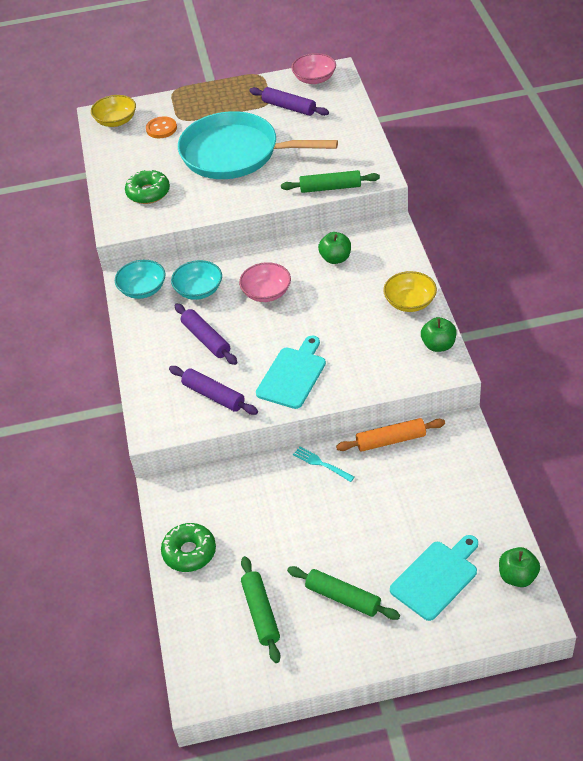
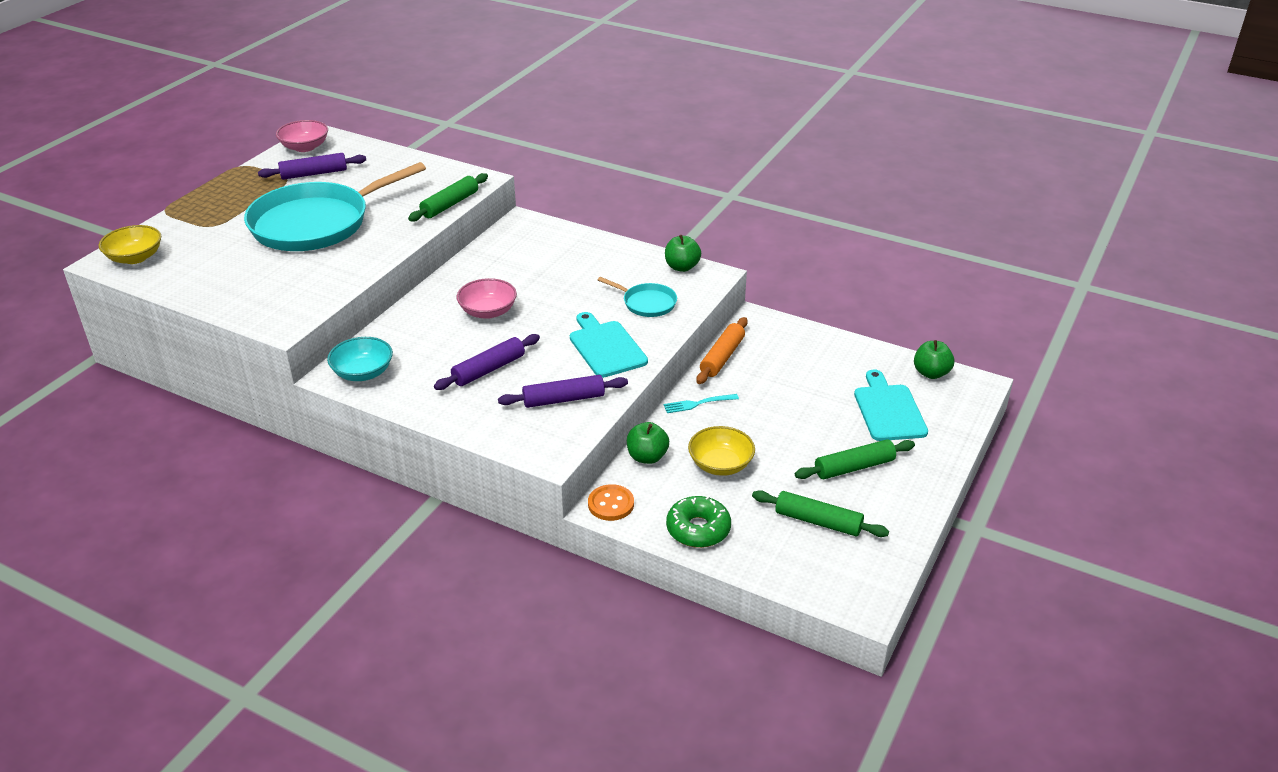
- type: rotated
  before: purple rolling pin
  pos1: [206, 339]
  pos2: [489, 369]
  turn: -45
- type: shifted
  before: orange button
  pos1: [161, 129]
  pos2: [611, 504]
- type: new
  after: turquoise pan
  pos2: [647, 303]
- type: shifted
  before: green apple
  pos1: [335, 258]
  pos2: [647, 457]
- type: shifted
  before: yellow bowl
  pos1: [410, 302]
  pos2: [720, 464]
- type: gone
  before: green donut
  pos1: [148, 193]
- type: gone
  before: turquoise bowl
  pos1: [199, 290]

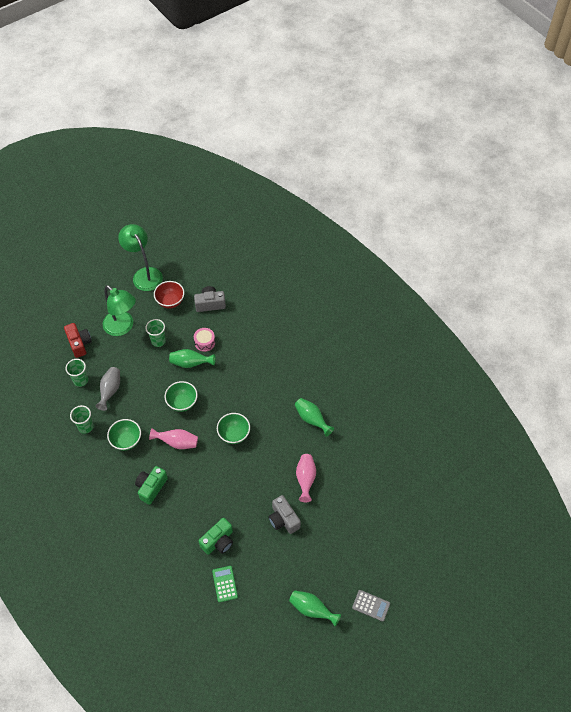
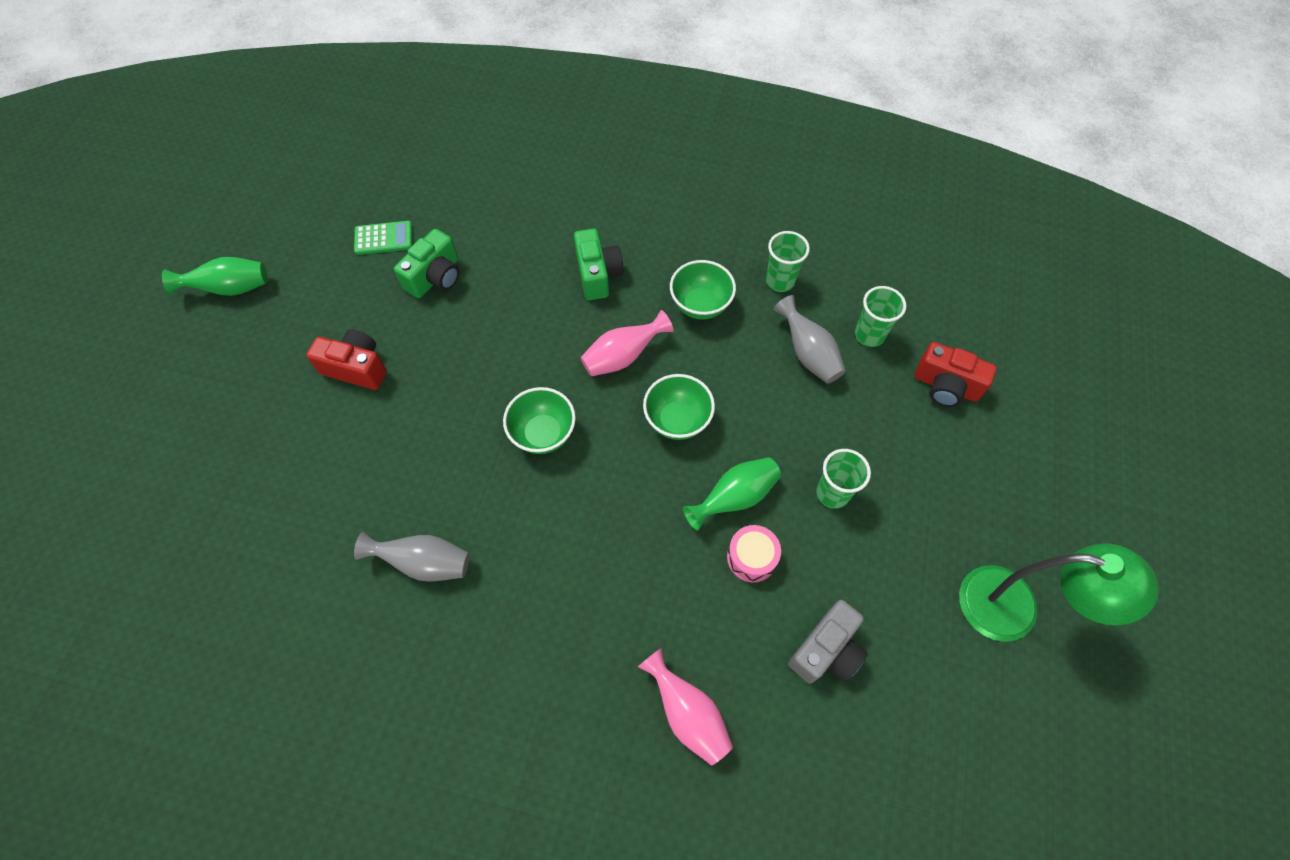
- type: repainted
  before: grey camera
  after: red camera
  pos1: [283, 519]
  pos2: [356, 368]
- type: rotated
  before: green calculator
  pos1: [224, 584]
  pos2: [383, 238]
  turn: -45
- type: repainted
  before: green vase
  after: grey vase
  pos1: [312, 419]
  pos2: [424, 563]
- type: rotated
  before: green camera
  pos1: [218, 541]
  pos2: [435, 277]
  turn: -150
- type: shifted
  before: pink vase
  pos1: [305, 479]
  pos2: [687, 713]
- type: gone
  before: green lamp
  pos1: [122, 327]
- type: gone
  before: red bowl
  pos1: [170, 301]
- type: gone
  before: grey calculator
  pos1: [371, 605]

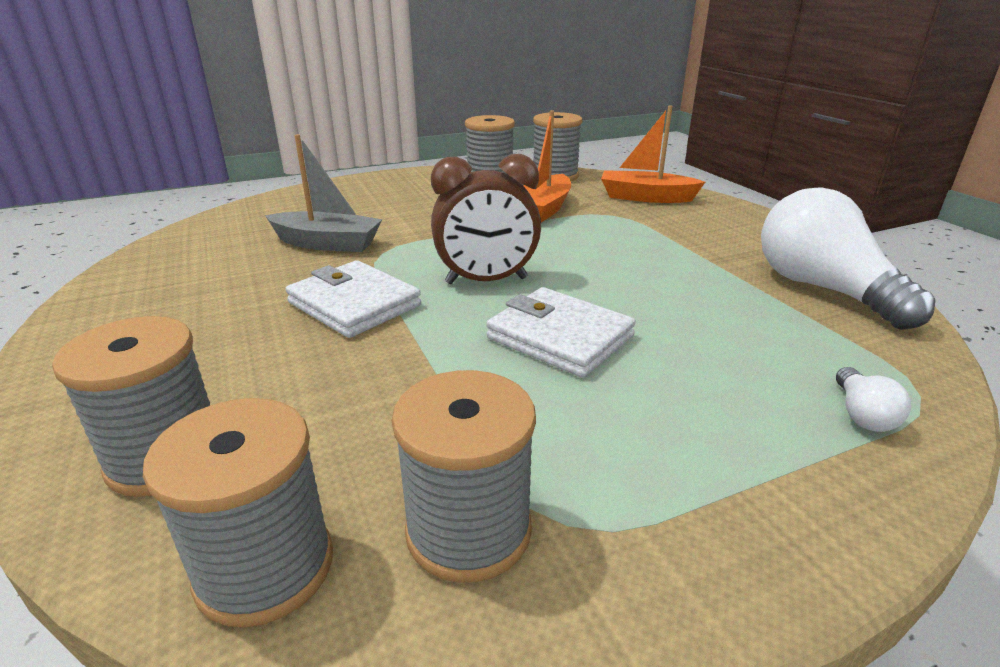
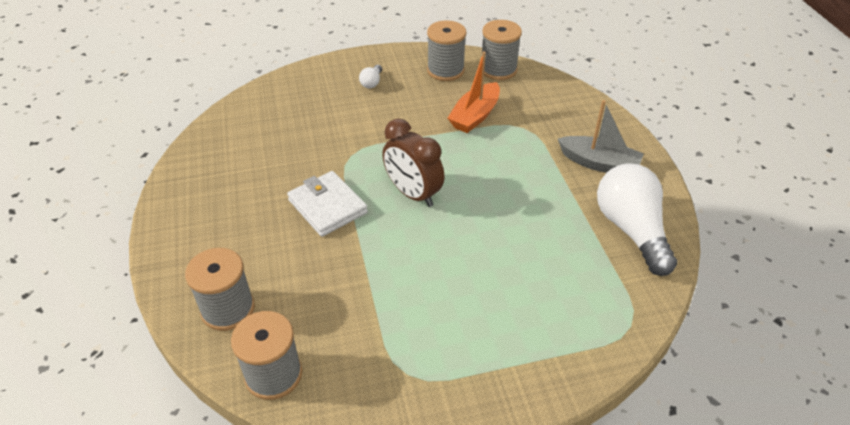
- type: shifted
  before: white light bulb
  pos1: [862, 414]
  pos2: [372, 82]
- type: rotated
  before: brown clock
  pos1: [486, 281]
  pos2: [413, 194]
  turn: 45
- type: shifted
  before: grey boat
  pos1: [327, 244]
  pos2: [599, 163]
- type: gone
  before: grey spool
  pos1: [468, 530]
- type: gone
  before: white wallet
  pos1: [560, 337]
- type: gone
  before: orange boat
  pos1: [645, 197]

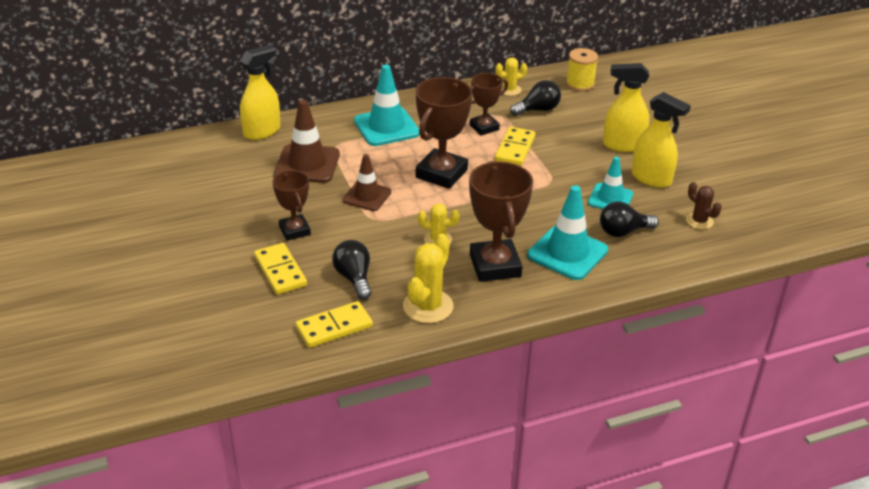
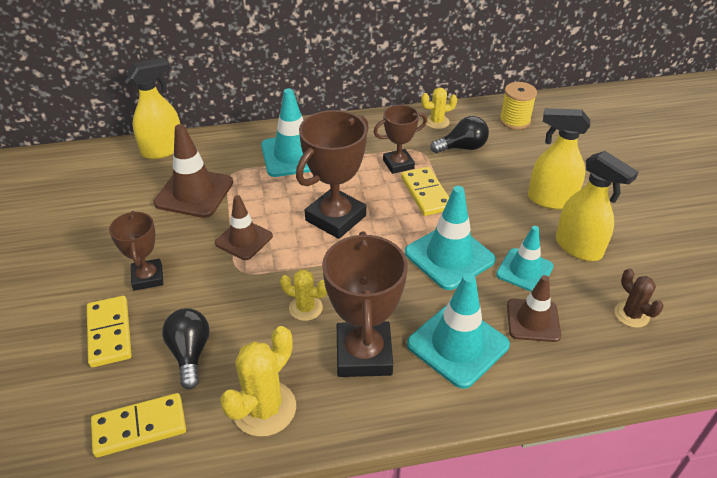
- type: rotated
  before: yellow domino
  pos1: [515, 149]
  pos2: [426, 193]
  turn: -45
- type: new
  after: turquoise traffic cone
  pos2: [449, 256]
- type: swapped
  before: black light bulb
  after: brown traffic cone
  pos1: [623, 232]
  pos2: [533, 320]

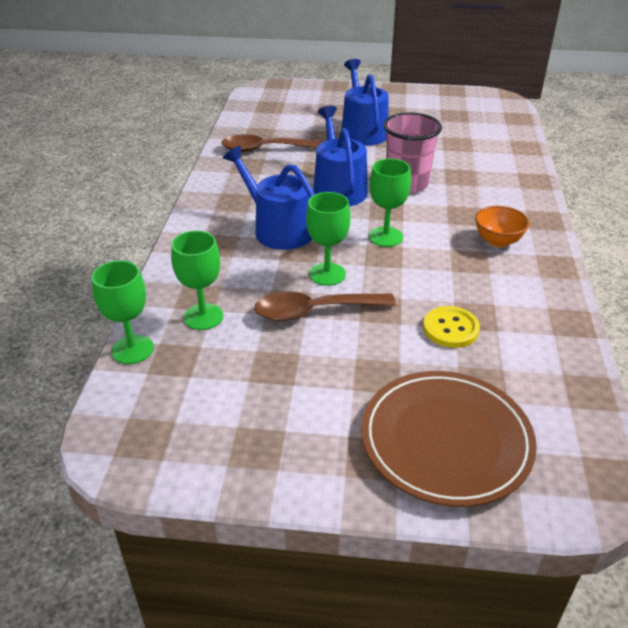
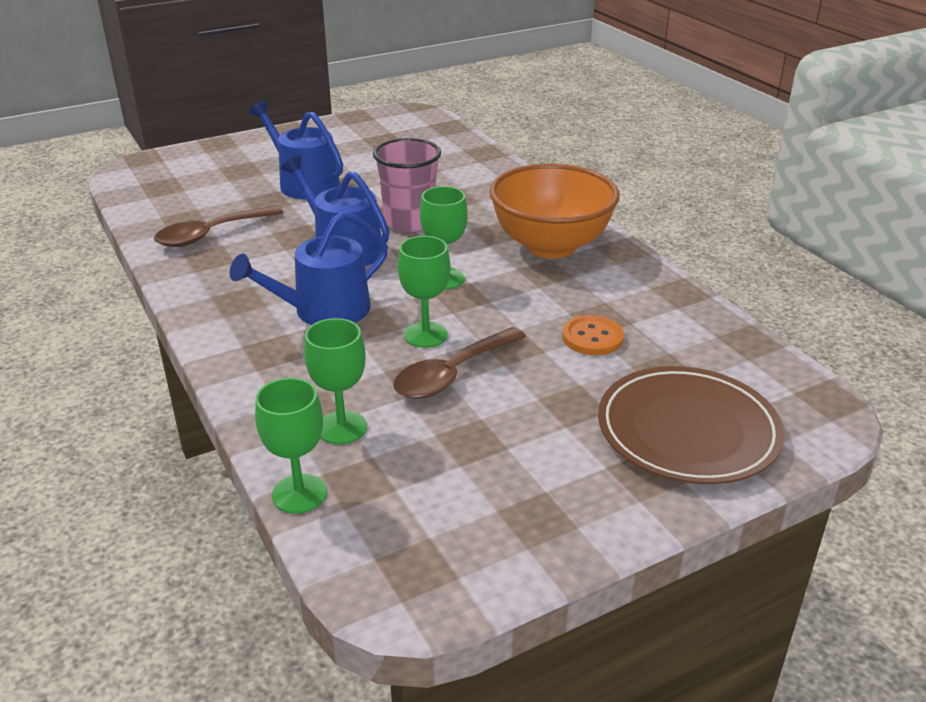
- type: rotated
  before: blue watering can
  pos1: [278, 229]
  pos2: [323, 311]
  turn: -45
- type: scaled
  before: orange bowl
  pos1: [498, 241]
  pos2: [551, 246]
  scale: 2.17
- type: repainted
  before: yellow button
  after: orange button
  pos1: [450, 329]
  pos2: [592, 337]

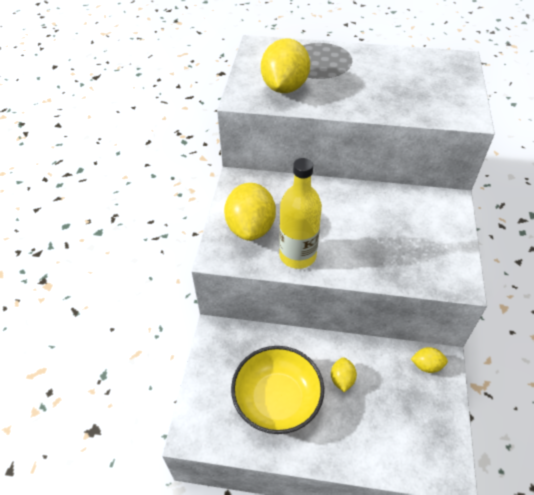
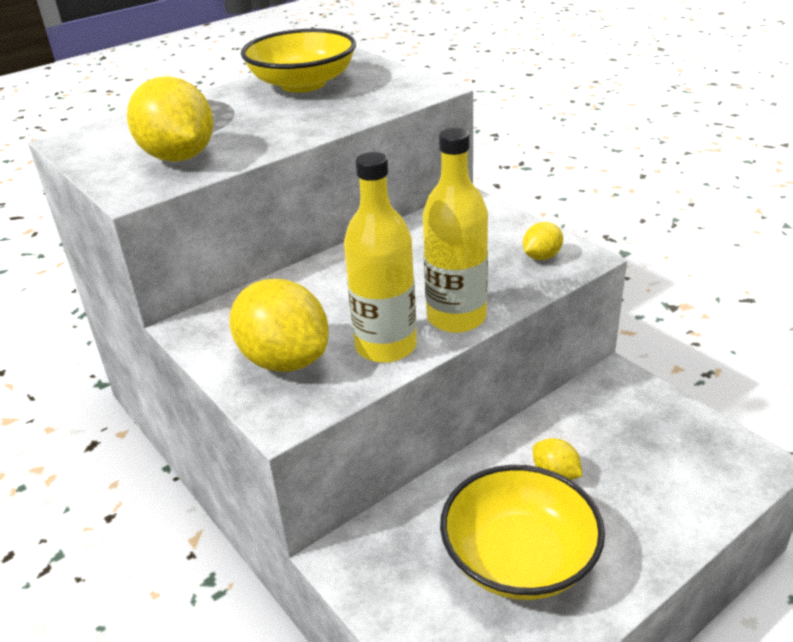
- type: new
  after: yellow bowl
  pos2: [303, 84]
- type: new
  after: yellow bottle
  pos2: [456, 317]
- type: shifted
  before: yellow lemon
  pos1: [426, 365]
  pos2: [541, 257]

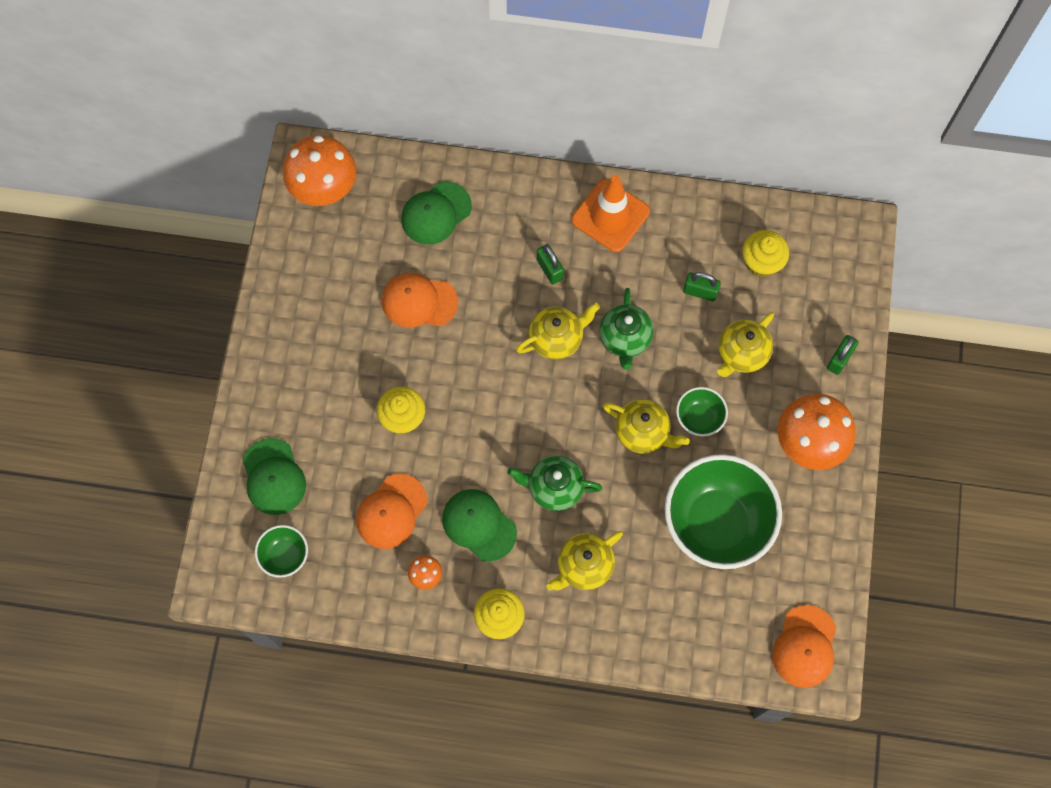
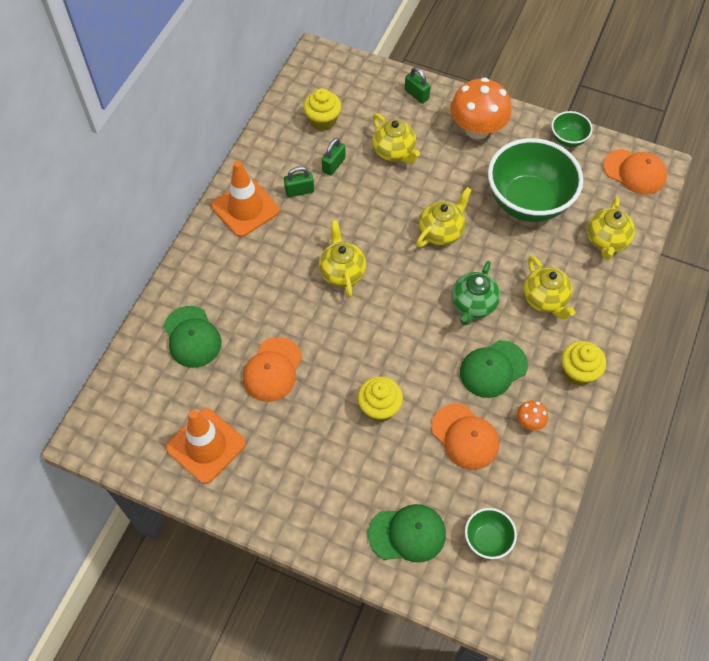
- type: new
  after: orange traffic cone
  pos2: [206, 446]
- type: shifted
  before: green padlock
  pos1: [549, 269]
  pos2: [299, 191]
- type: shifted
  before: green bowl
  pos1: [699, 418]
  pos2: [568, 139]
- type: new
  after: yellow teapot
  pos2: [606, 241]
- type: gone
  before: orange mushroom
  pos1: [324, 188]
- type: gone
  before: green teapot
  pos1: [625, 339]

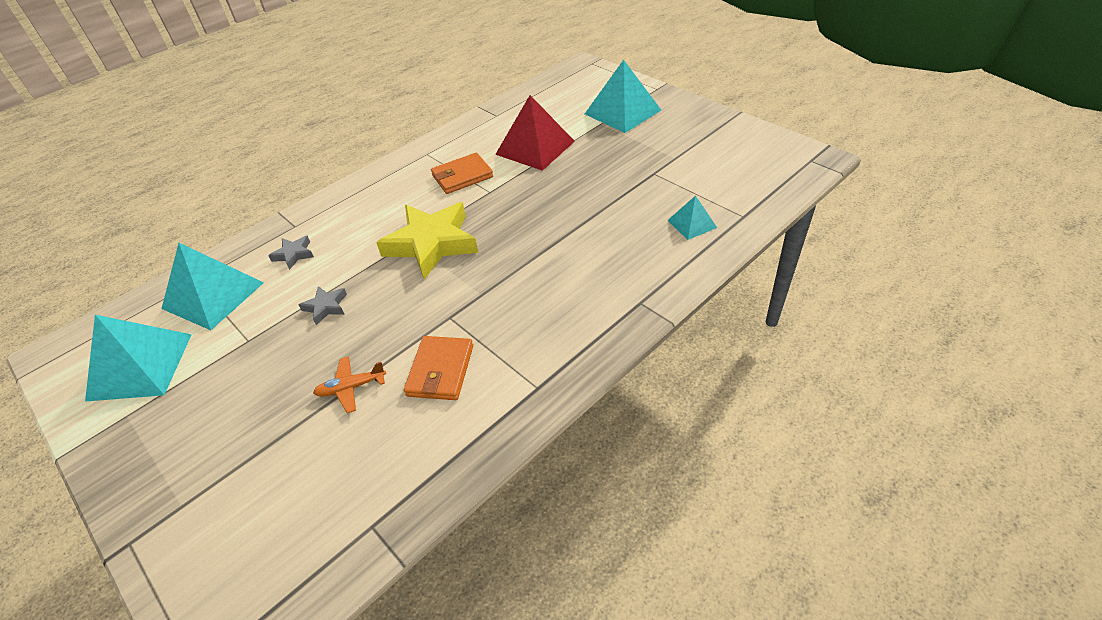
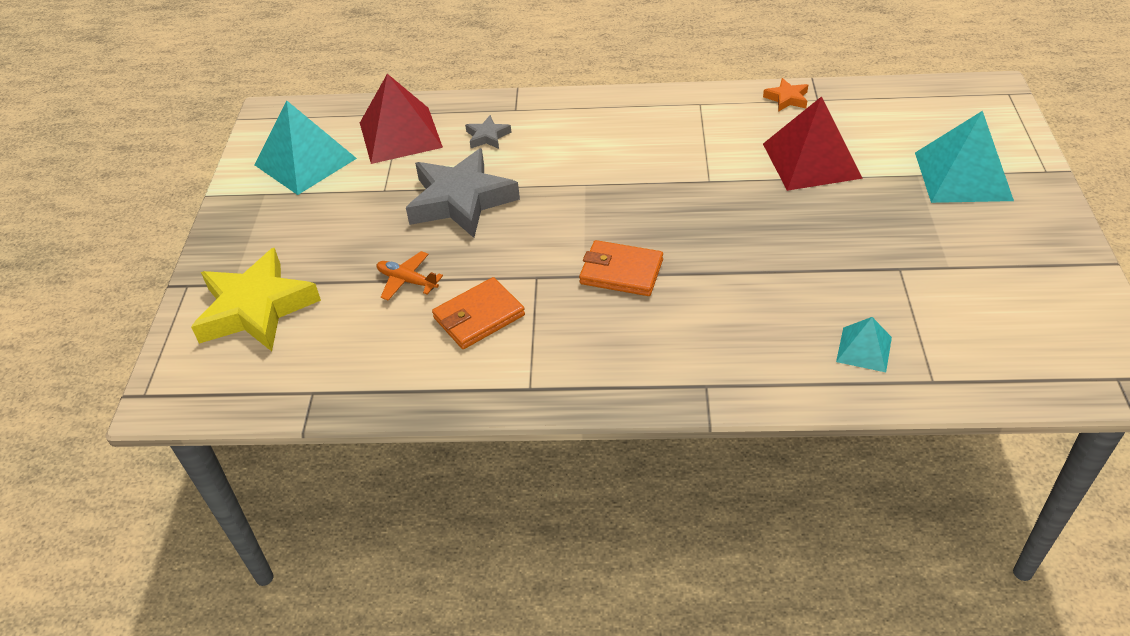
- type: shifted
  before: yellow star
  pos1: [431, 244]
  pos2: [256, 308]
- type: repainted
  before: turquoise pyramid
  after: red pyramid
  pos1: [213, 295]
  pos2: [400, 134]
- type: scaled
  before: grey star
  pos1: [326, 307]
  pos2: [461, 200]
  scale: 2.27
- type: shifted
  before: orange wallet
  pos1: [462, 176]
  pos2: [621, 272]
- type: new
  after: orange star
  pos2: [787, 98]

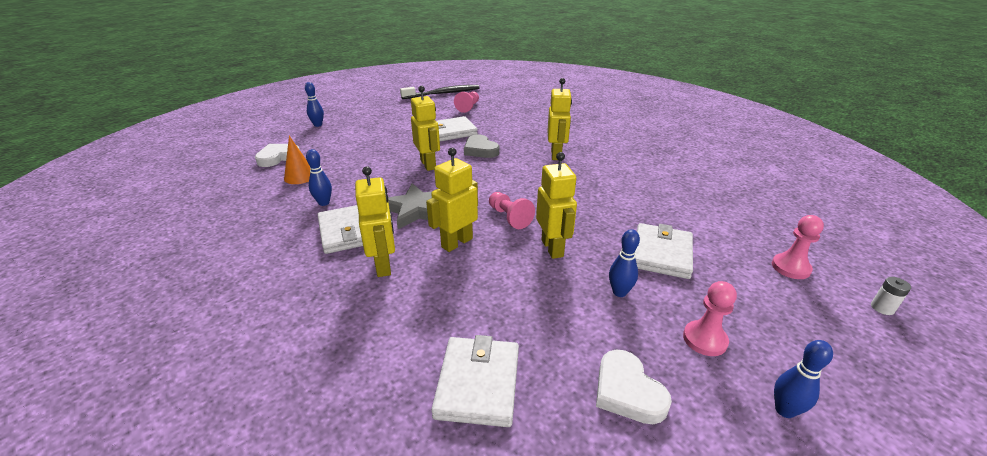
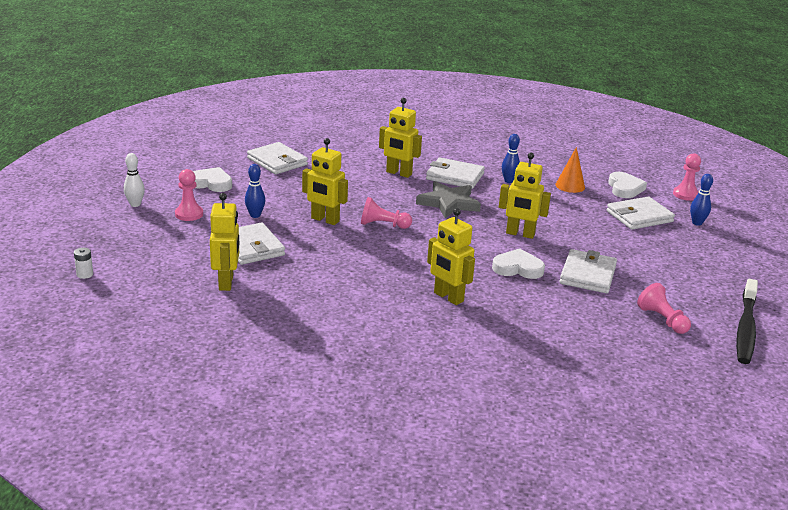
- type: repainted
  before: blue bowling pin
  after: white bowling pin
  pos1: [784, 410]
  pos2: [135, 204]
- type: shifted
  before: yellow robot
  pos1: [456, 242]
  pos2: [226, 282]
- type: repainted
  before: grey heart
  after: white heart
  pos1: [480, 150]
  pos2: [518, 268]
- type: new
  after: white wallet
  pos2: [639, 216]
- type: shifted
  before: pink pawn
  pos1: [790, 267]
  pos2: [685, 194]

